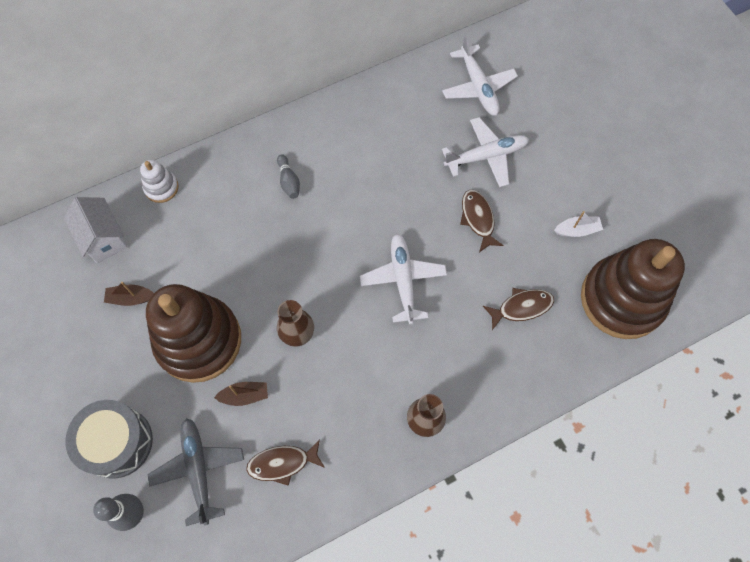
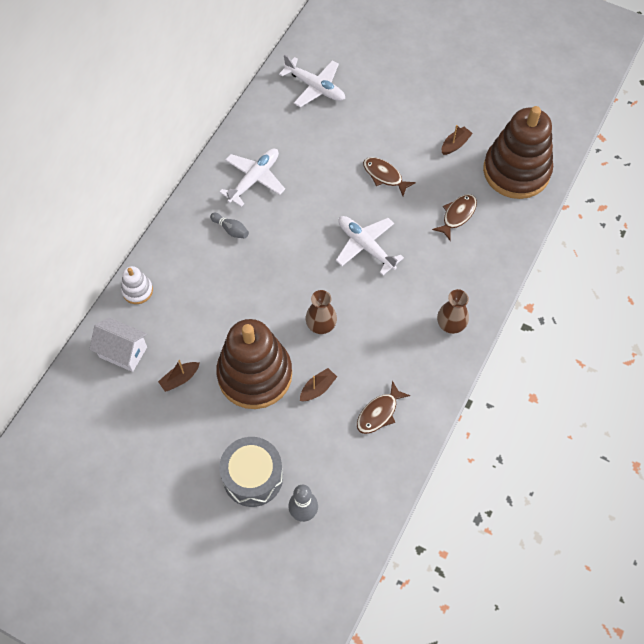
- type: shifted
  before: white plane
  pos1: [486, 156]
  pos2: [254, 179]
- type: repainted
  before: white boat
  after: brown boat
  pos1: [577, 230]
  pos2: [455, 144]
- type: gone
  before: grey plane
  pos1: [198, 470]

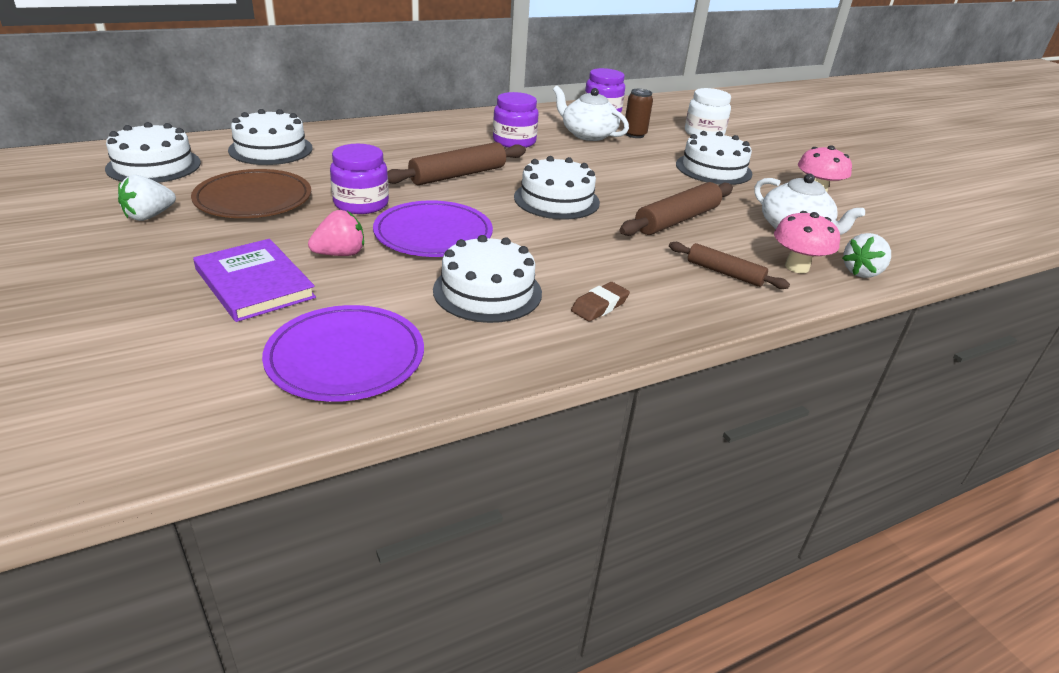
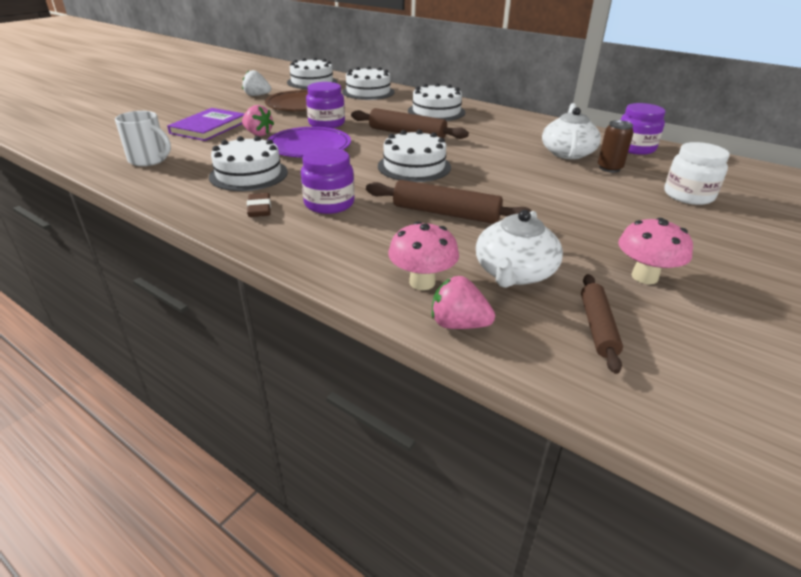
- type: swapped
  before: purple plate
  after: white mug
  pos1: [346, 357]
  pos2: [149, 160]
- type: rotated
  before: brown eraser
  pos1: [599, 306]
  pos2: [259, 209]
  turn: 60
- type: shifted
  before: purple jar
  pos1: [514, 141]
  pos2: [329, 203]
- type: shifted
  before: white cake
  pos1: [713, 169]
  pos2: [436, 111]
- type: repainted
  before: white strawberry
  after: pink strawberry
  pos1: [862, 272]
  pos2: [458, 324]
- type: shifted
  before: brown rolling pin
  pos1: [724, 273]
  pos2: [597, 327]

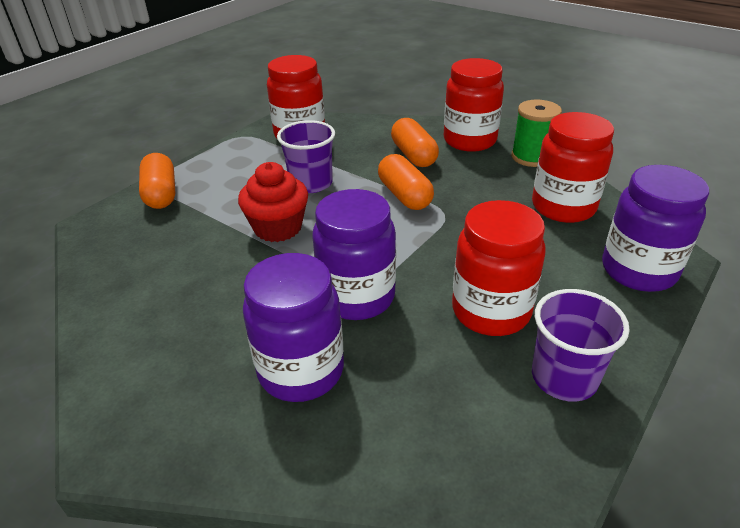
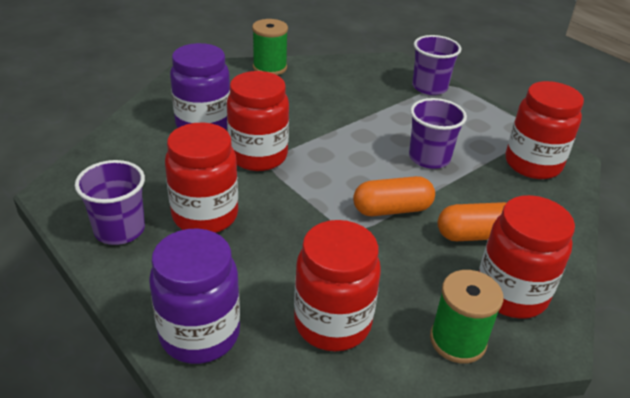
- type: repainted
  before: purple jar
  after: red jar
  pos1: [357, 297]
  pos2: [258, 156]
- type: new
  after: green spool
  pos2: [270, 68]
- type: swapped
  before: orange capsule
  after: purple cup
  pos1: [161, 194]
  pos2: [429, 87]
- type: gone
  before: red cupcake
  pos1: [278, 228]

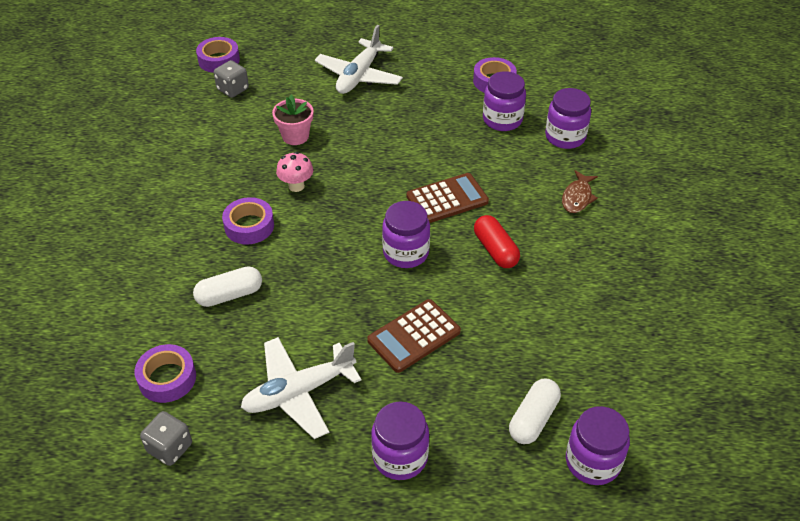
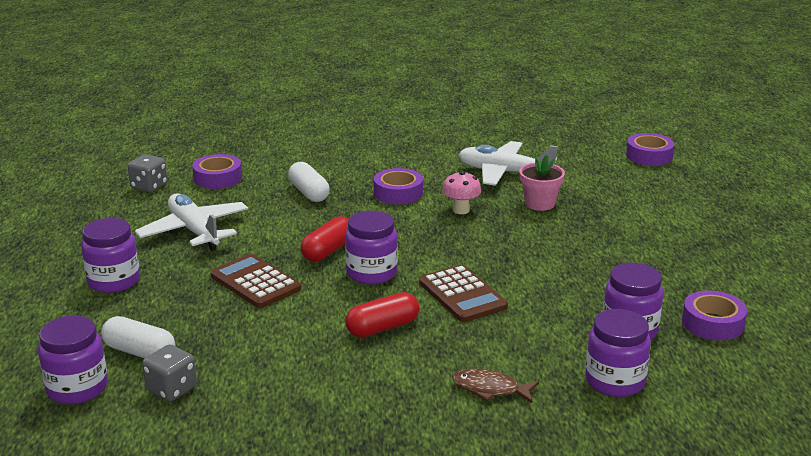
- type: shifted
  before: grey dice
  pos1: [233, 89]
  pos2: [171, 389]
- type: new
  after: red capsule
  pos2: [328, 251]
- type: shifted
  before: white plane
  pos1: [359, 76]
  pos2: [504, 173]

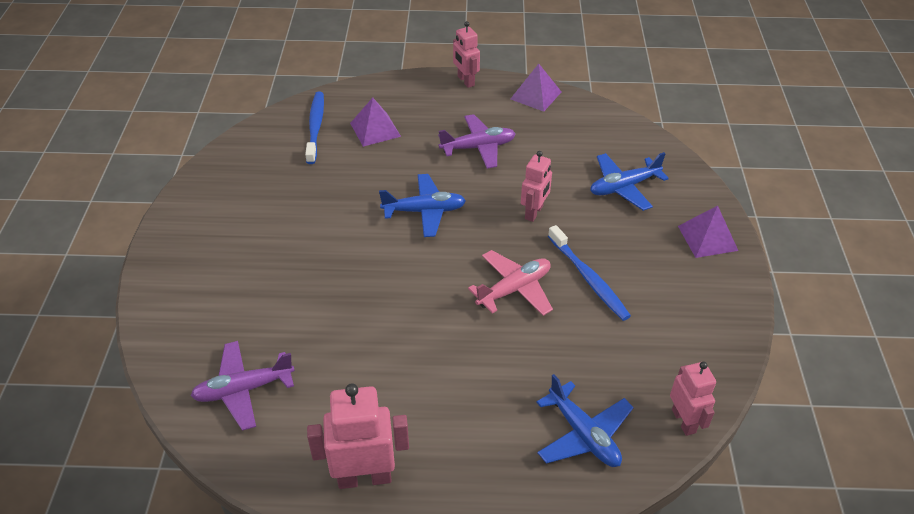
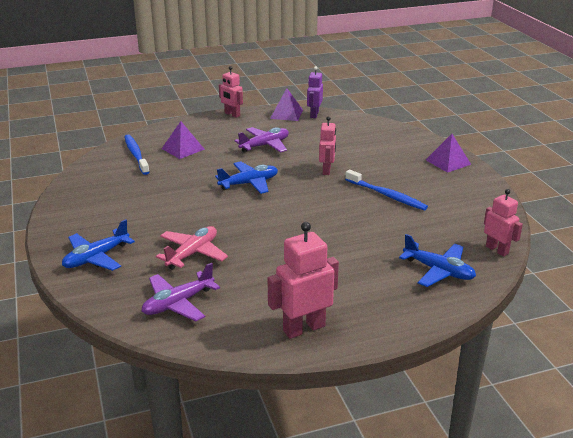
- type: shifted
  before: blue plane
  pos1: [624, 187]
  pos2: [96, 257]
- type: shifted
  before: pink plane
  pos1: [514, 289]
  pos2: [192, 253]
- type: new
  after: purple robot
  pos2: [314, 114]

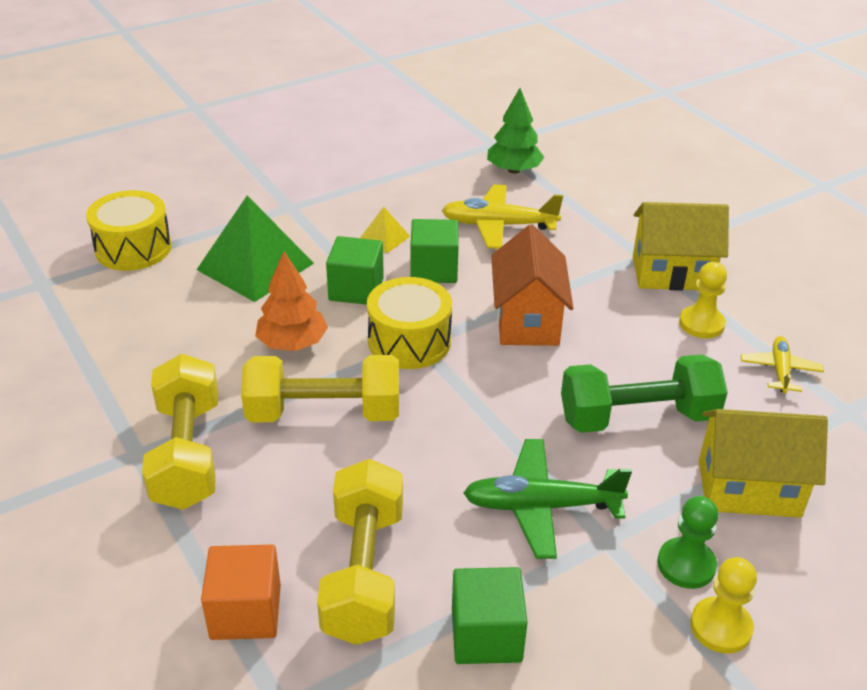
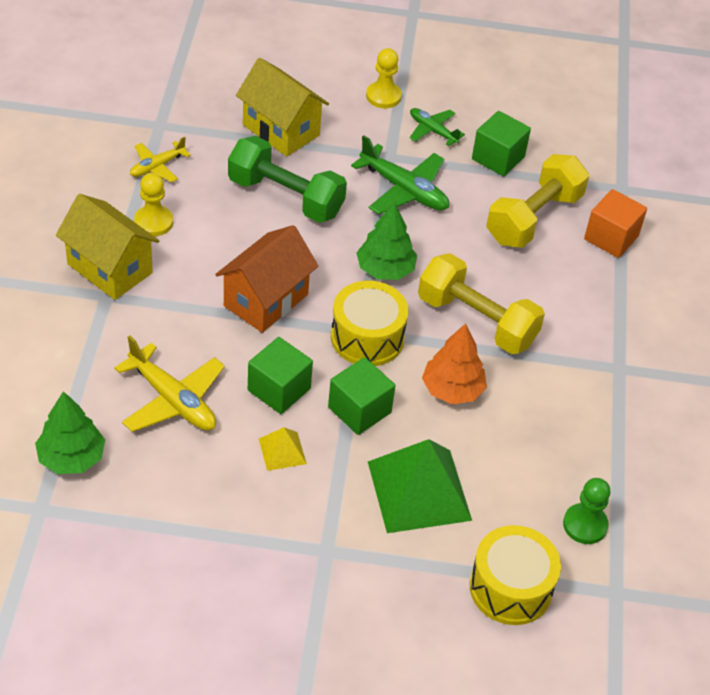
- type: new
  after: green tree
  pos2: [385, 269]
- type: new
  after: green plane
  pos2: [432, 130]
- type: shifted
  before: green pawn
  pos1: [686, 565]
  pos2: [585, 525]
- type: gone
  before: yellow dumbbell
  pos1: [187, 453]

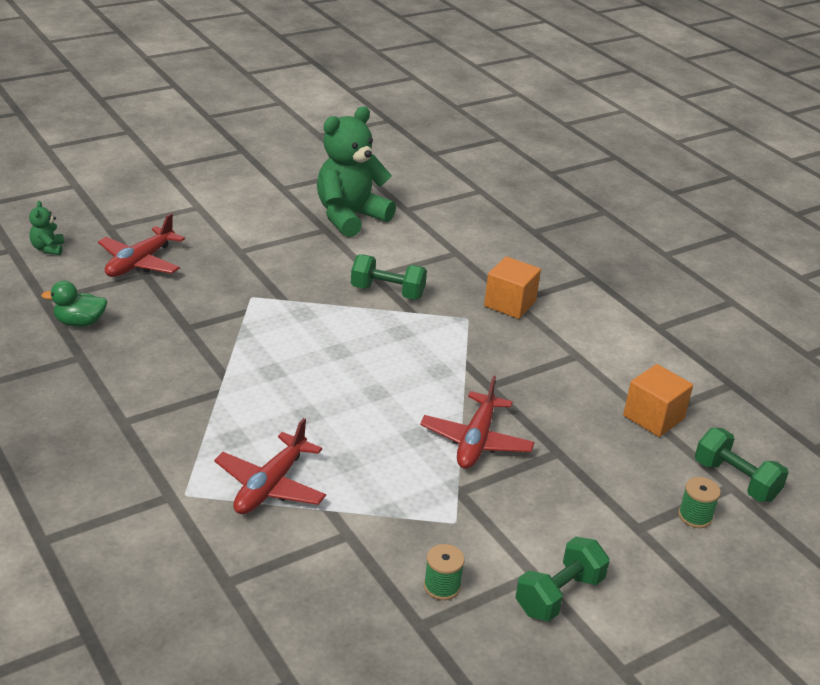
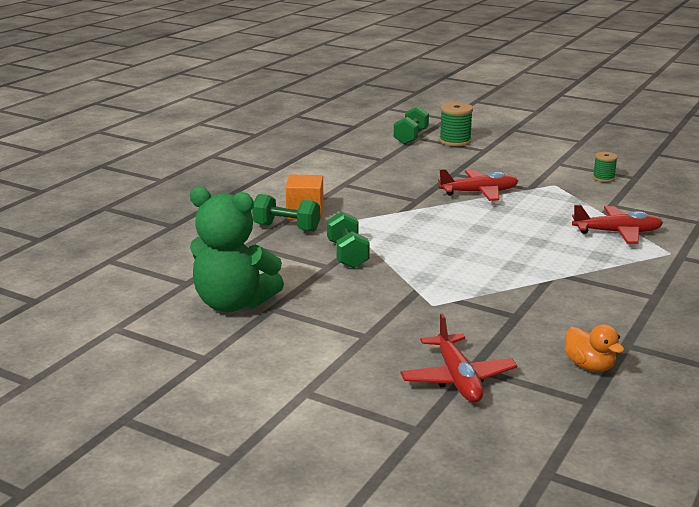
- type: shifted
  before: green dumbbell
  pos1: [559, 595]
  pos2: [286, 228]
- type: rotated
  before: red plane
  pos1: [140, 262]
  pos2: [458, 379]
  turn: 75
- type: scaled
  before: green spool
  pos1: [695, 516]
  pos2: [455, 141]
  scale: 1.62
- type: repainted
  before: green duck
  after: orange duck
  pos1: [80, 322]
  pos2: [589, 366]
- type: gone
  before: green teddy bear
  pos1: [48, 249]
- type: gone
  before: orange cube
  pos1: [653, 417]

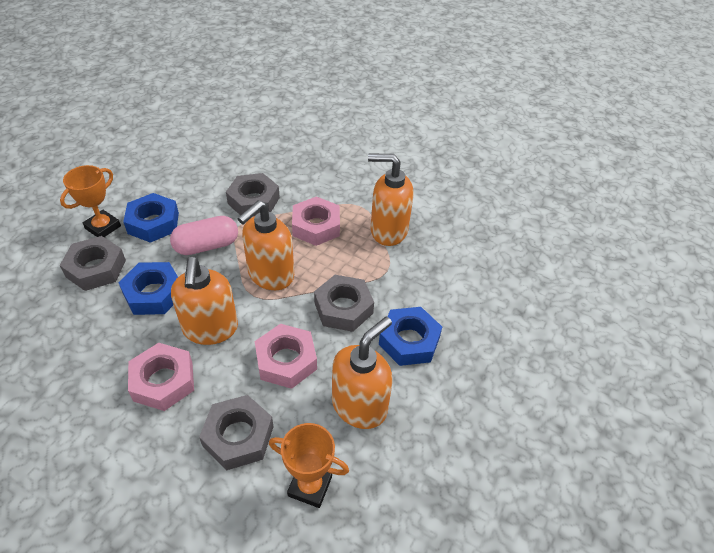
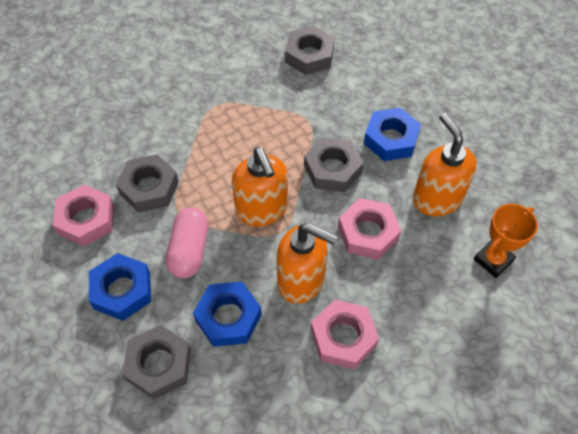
- type: shifted
  before: pink nut
  pos1: [316, 226]
  pos2: [86, 219]
- type: shifted
  before: grey nut
  pos1: [238, 436]
  pos2: [309, 55]
- type: gone
  before: orange trophy
  pos1: [103, 227]
- type: gone
  before: orange soap dispenser
  pos1: [388, 230]

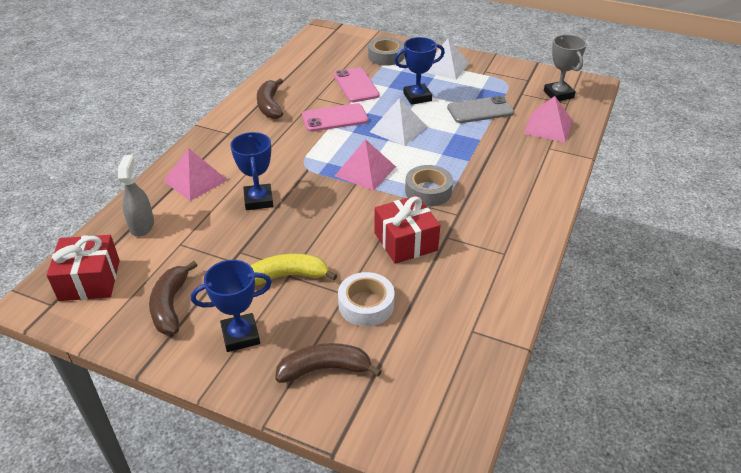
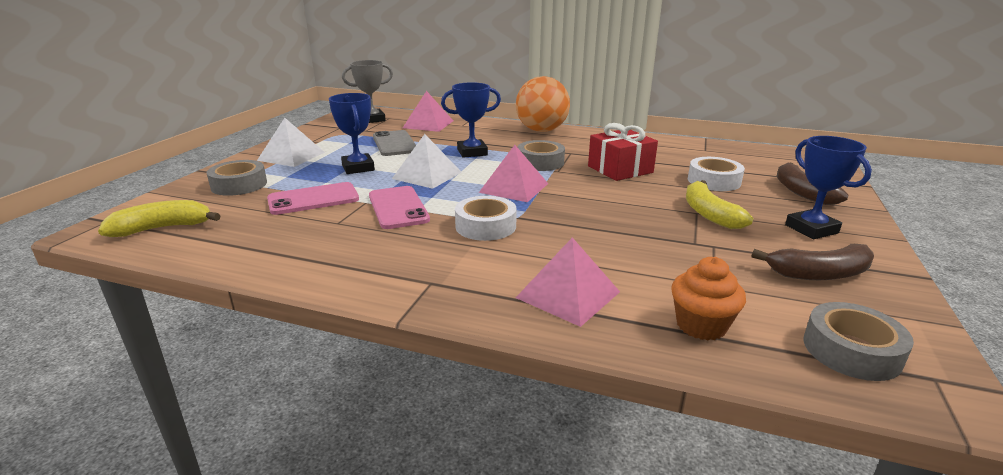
- type: new
  after: yellow banana
  pos2: [163, 228]
- type: shifted
  before: blue trophy
  pos1: [258, 200]
  pos2: [472, 152]
- type: new
  after: white tape
  pos2: [485, 226]
- type: new
  after: orange ball
  pos2: [541, 130]
- type: swapped
  before: grey spray bottle
  after: orange cupcake
  pos1: [142, 225]
  pos2: [701, 325]
- type: swapped
  before: red gift
  after: grey tape
  pos1: [89, 280]
  pos2: [851, 350]
- type: gone
  before: brown banana
  pos1: [270, 106]

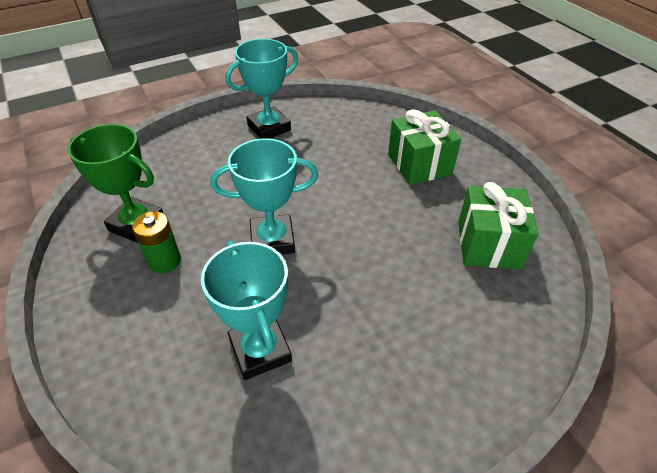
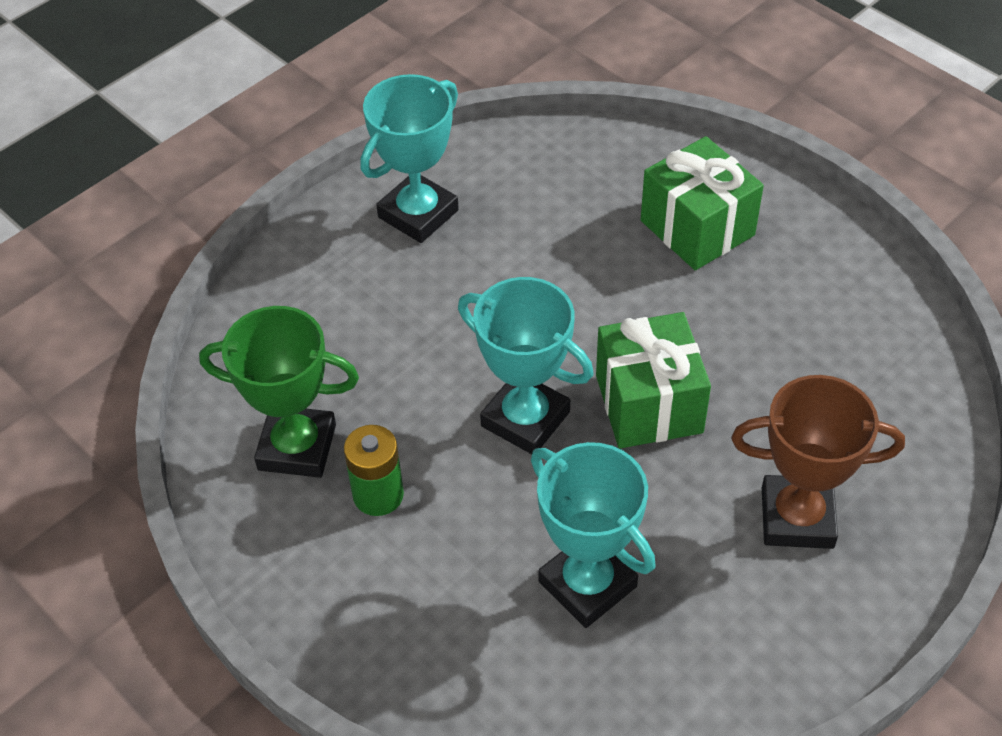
- type: rotated
  before: turquoise trophy
  pos1: [272, 240]
  pos2: [525, 419]
  turn: 60
- type: shifted
  before: green gift
  pos1: [488, 244]
  pos2: [649, 404]
- type: new
  after: brown trophy
  pos2: [797, 517]

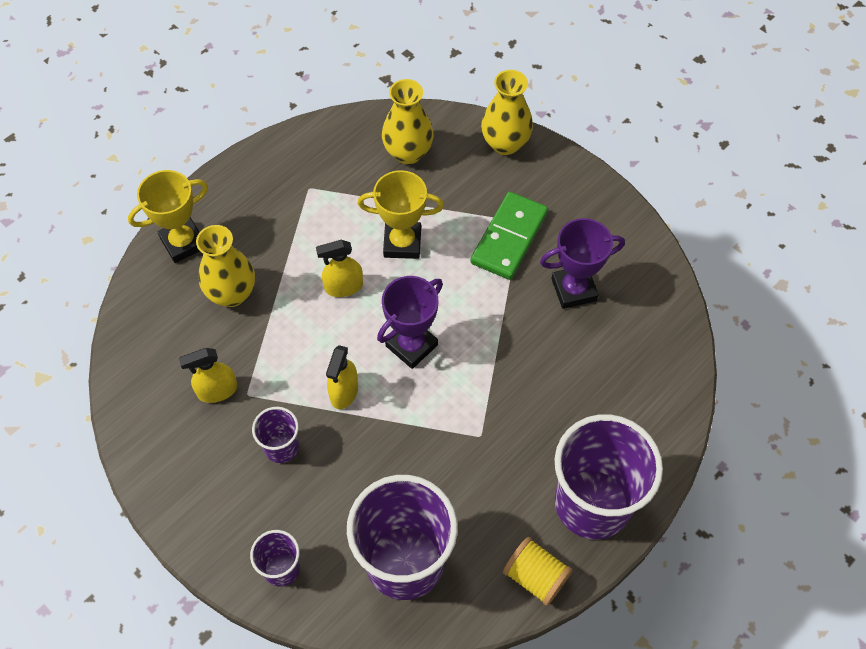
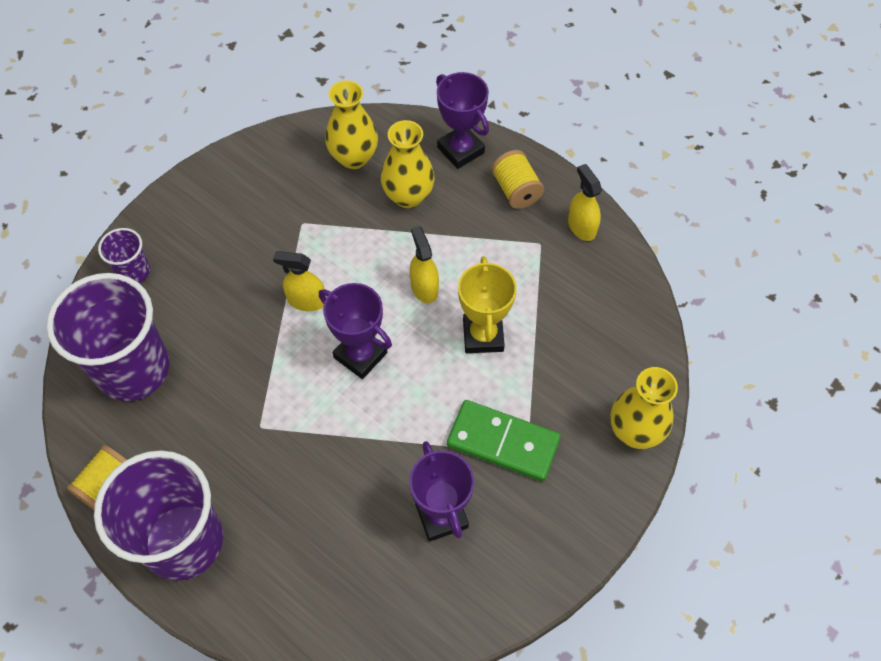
- type: shifted
  before: yellow vase
  pos1: [408, 153]
  pos2: [354, 158]
- type: repainted
  before: yellow trophy
  after: purple trophy
  pos1: [183, 243]
  pos2: [460, 150]
- type: new
  after: yellow spool
  pos2: [516, 190]
- type: shifted
  before: yellow spray bottle
  pos1: [217, 390]
  pos2: [581, 227]
- type: gone
  before: purple cup
  pos1: [281, 447]

